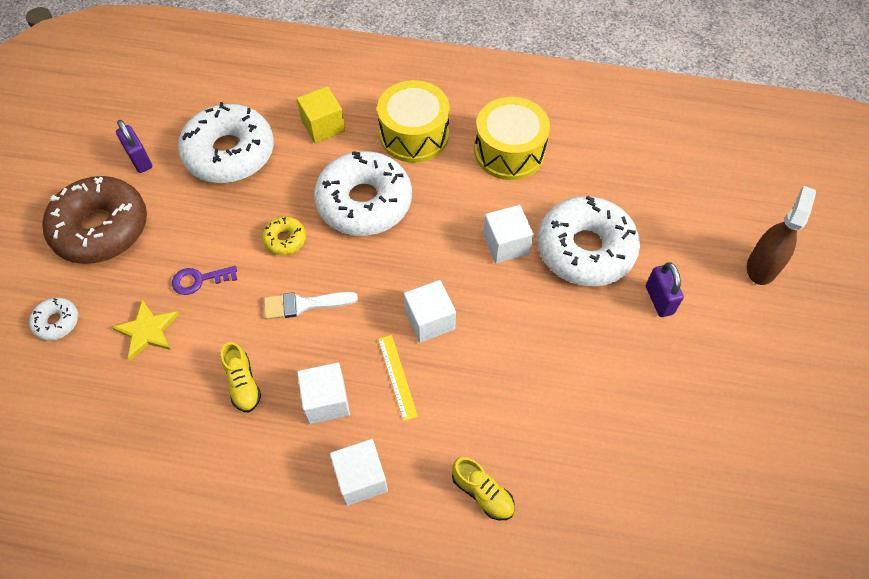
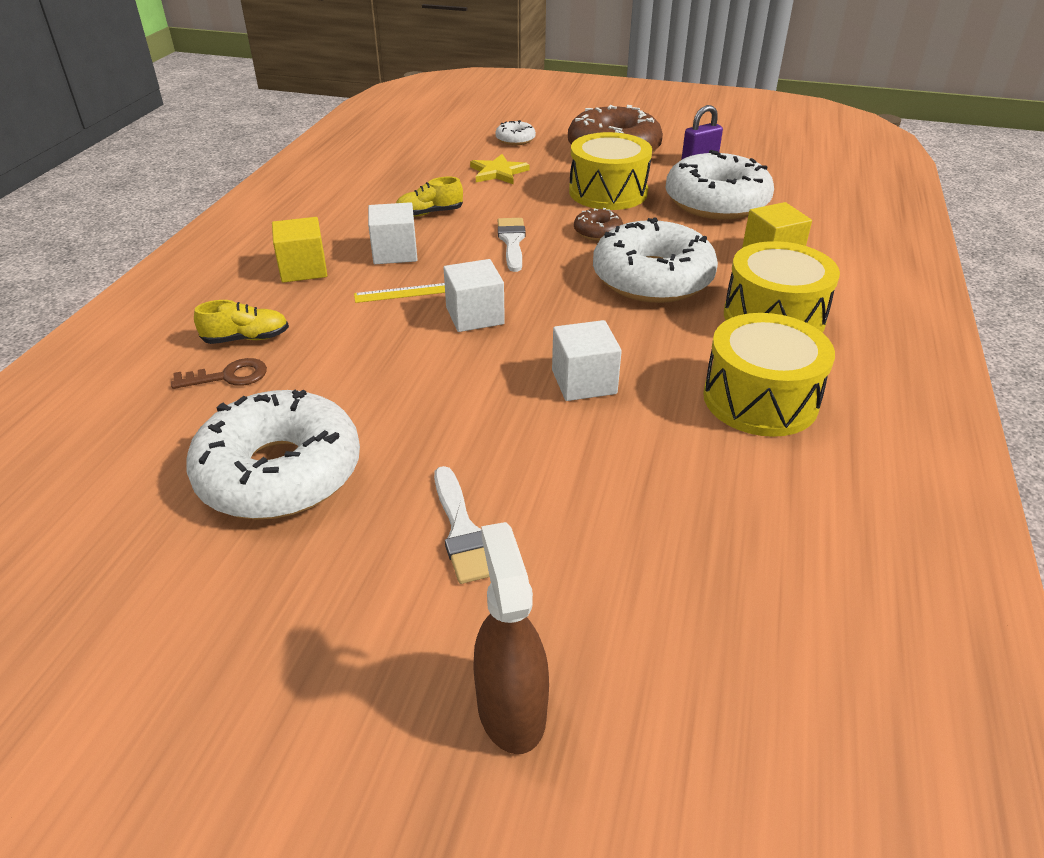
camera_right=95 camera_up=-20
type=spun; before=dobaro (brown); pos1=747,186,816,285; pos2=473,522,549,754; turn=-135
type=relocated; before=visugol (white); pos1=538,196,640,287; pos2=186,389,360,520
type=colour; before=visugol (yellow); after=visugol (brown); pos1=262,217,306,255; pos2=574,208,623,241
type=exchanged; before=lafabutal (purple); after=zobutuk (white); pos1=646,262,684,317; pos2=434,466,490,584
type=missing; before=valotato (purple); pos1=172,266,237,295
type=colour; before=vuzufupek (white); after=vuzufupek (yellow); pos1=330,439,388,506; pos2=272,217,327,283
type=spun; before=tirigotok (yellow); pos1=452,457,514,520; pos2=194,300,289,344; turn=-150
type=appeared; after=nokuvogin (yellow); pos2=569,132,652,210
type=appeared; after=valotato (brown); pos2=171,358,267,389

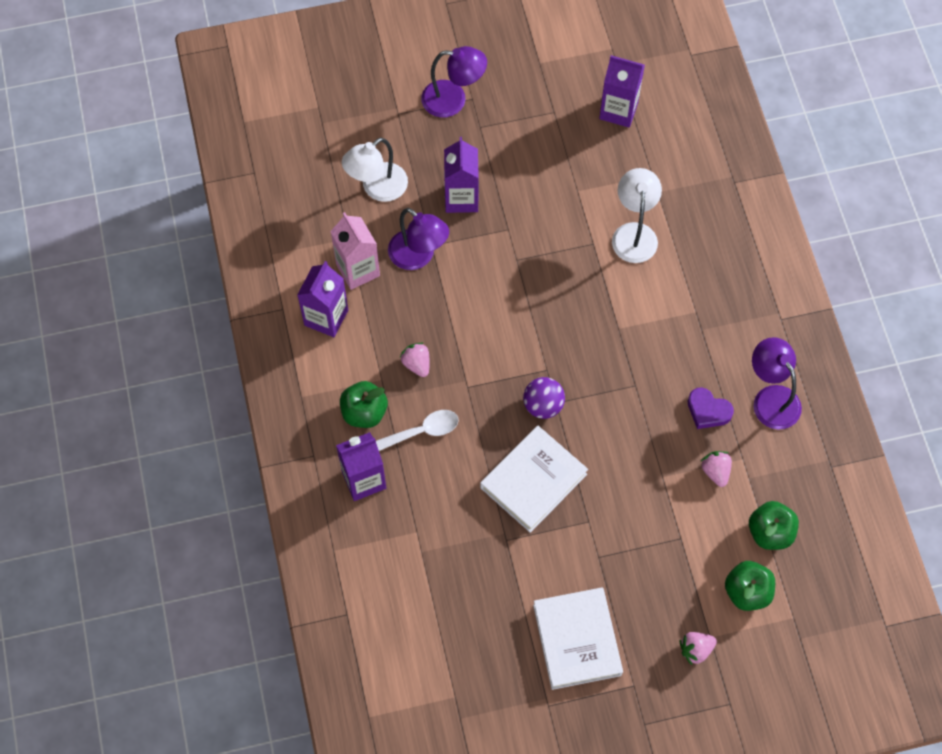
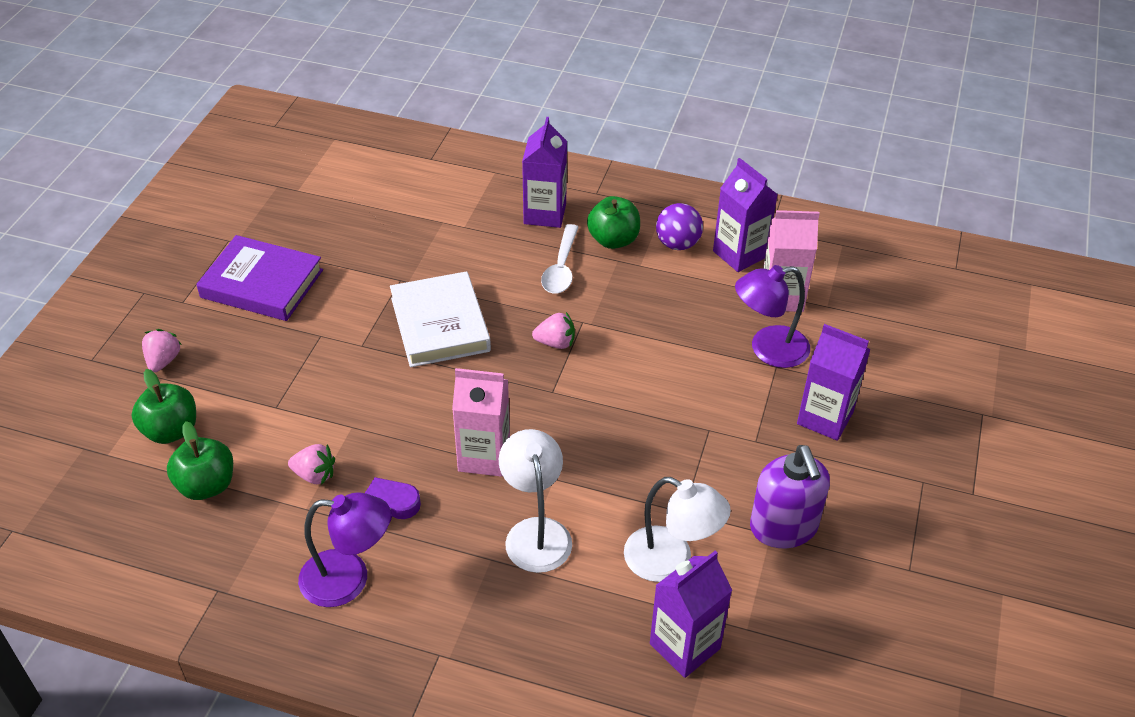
camera_right=120 camera_up=-20
type=missing; before=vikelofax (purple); pos1=421,46,487,118
type=relocated; before=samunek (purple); pos1=599,55,645,127; pos2=650,550,732,678
type=relocated; before=vikelofax (white); pos1=342,137,408,202; pos2=499,429,572,573
type=relocated; before=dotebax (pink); pos1=400,342,430,377; pos2=532,312,575,349
type=relocated; before=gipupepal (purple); pos1=523,377,565,419; pos2=656,203,703,250
type=colour; before=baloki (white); after=baloki (purple); pos1=533,587,623,690; pos2=196,235,323,321
type=appeared; after=samunek (pink); pos2=452,368,510,477
type=appeared; after=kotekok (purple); pos2=750,445,830,548

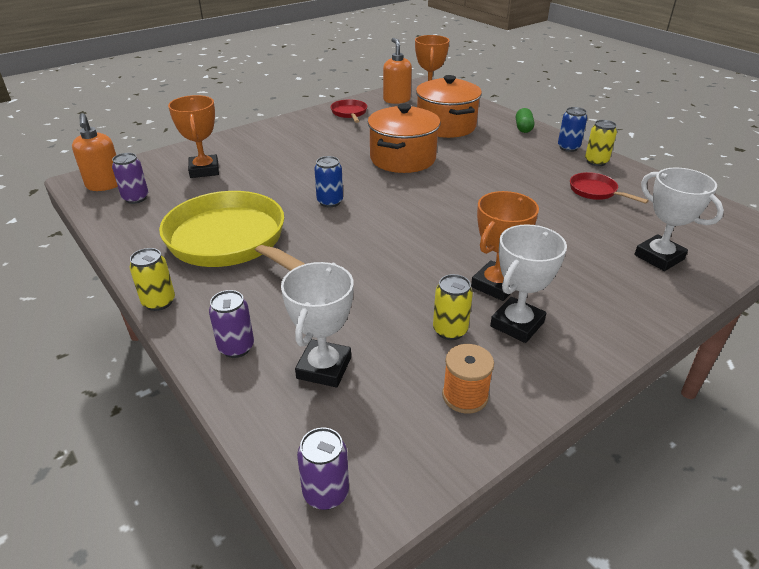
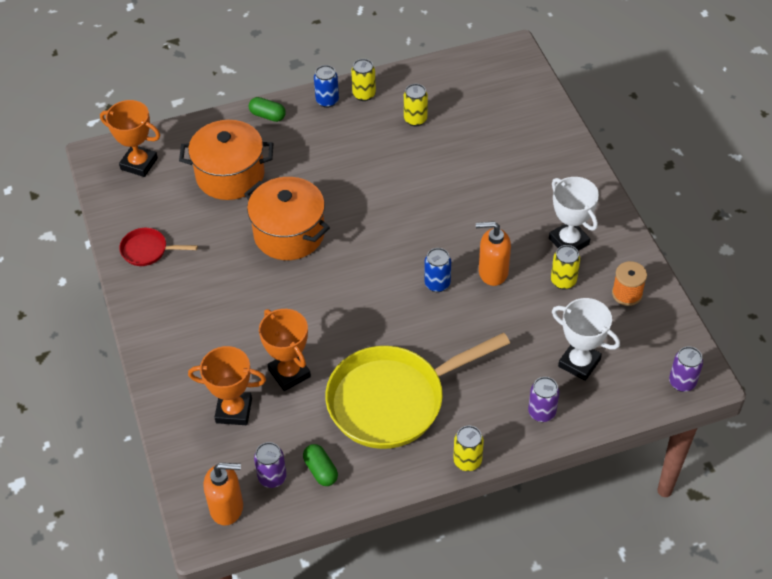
camera_right=-70 camera_up=15
type=relocated; before=kotekok (orange); pos1=383,38,412,104; pos2=476,221,511,286
type=relocated; before=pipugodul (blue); pos1=314,156,343,208; pos2=424,248,451,292
type=missing; before=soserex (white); pos1=634,167,724,271
type=exchanged; before=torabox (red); after=pipugodul (yellow); pos1=570,172,649,204; pos2=404,84,428,126
type=relocated; before=soserex (orange); pos1=471,191,539,301; pos2=259,309,311,391
type=appeared; after=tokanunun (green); pos2=303,444,338,486

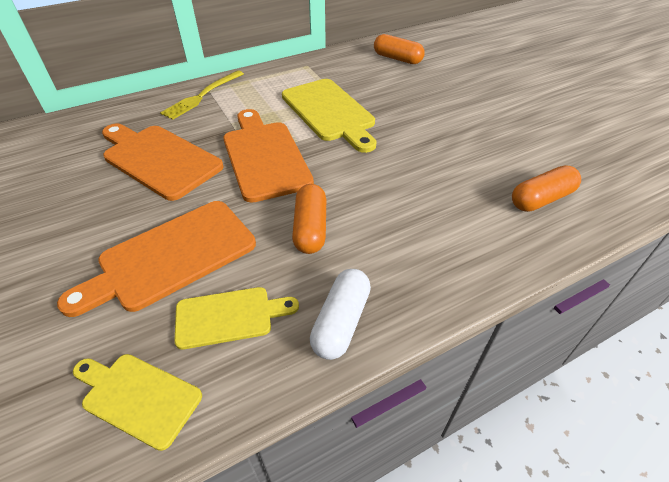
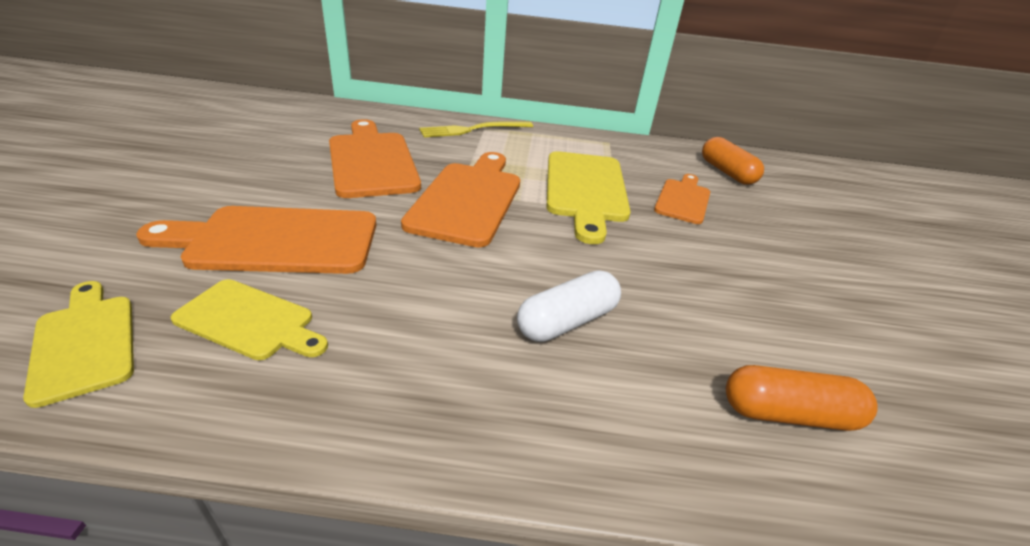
camera_right=30 camera_up=-10
type=missing; before=tokanunun (orange); pos1=292,184,326,254
type=relocated; before=tokanunun (white); pos1=310,269,371,360; pos2=517,270,621,342
type=appeared; after=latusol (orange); pos2=654,174,710,224

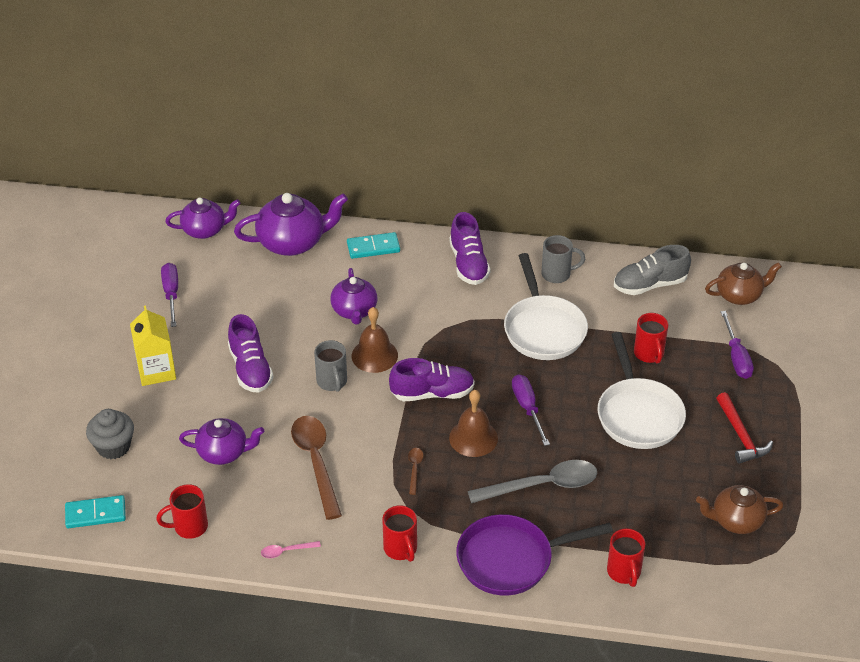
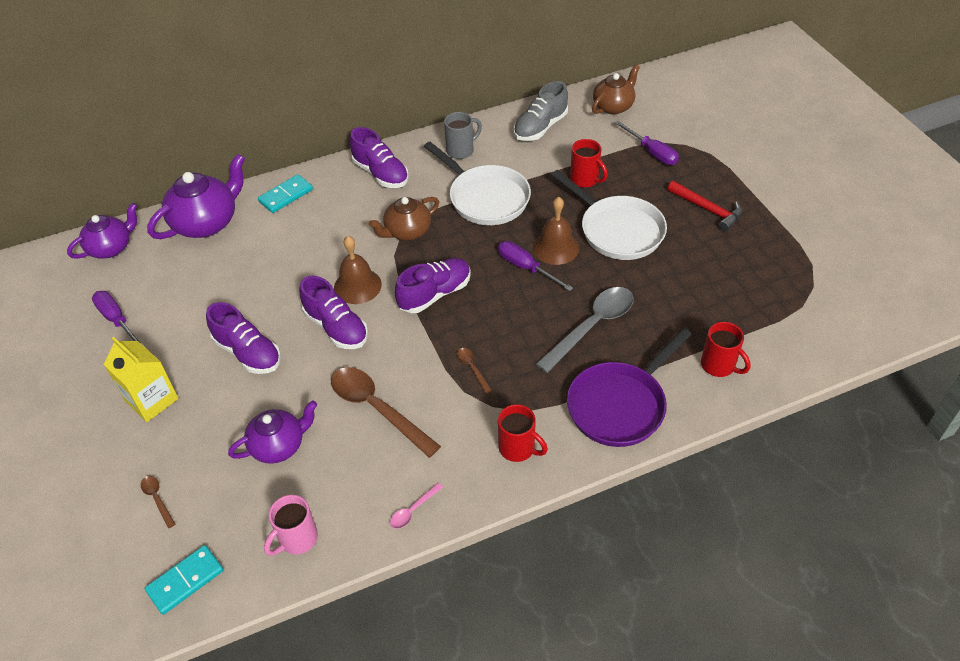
camera_right=-30 camera_up=5
type=missing; before=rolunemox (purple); pos1=330,268,377,325
type=exchanged; before=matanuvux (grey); after=tirigotok (purple); pos1=314,340,347,392; pos2=299,276,368,349
type=relocated; before=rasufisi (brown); pos1=449,390,498,457; pos2=533,197,579,265
type=exchanged; before=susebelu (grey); after=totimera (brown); pos1=86,409,134,459; pos2=141,476,175,528
type=colour; before=matanuvux (red); after=matanuvux (pink); pos1=156,484,208,539; pos2=264,495,318,556
type=relocated; before=rolunemox (brown); pos1=696,485,784,534; pos2=369,197,439,240

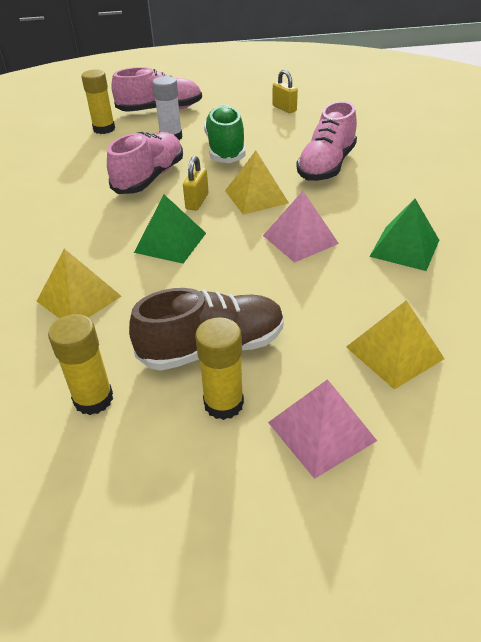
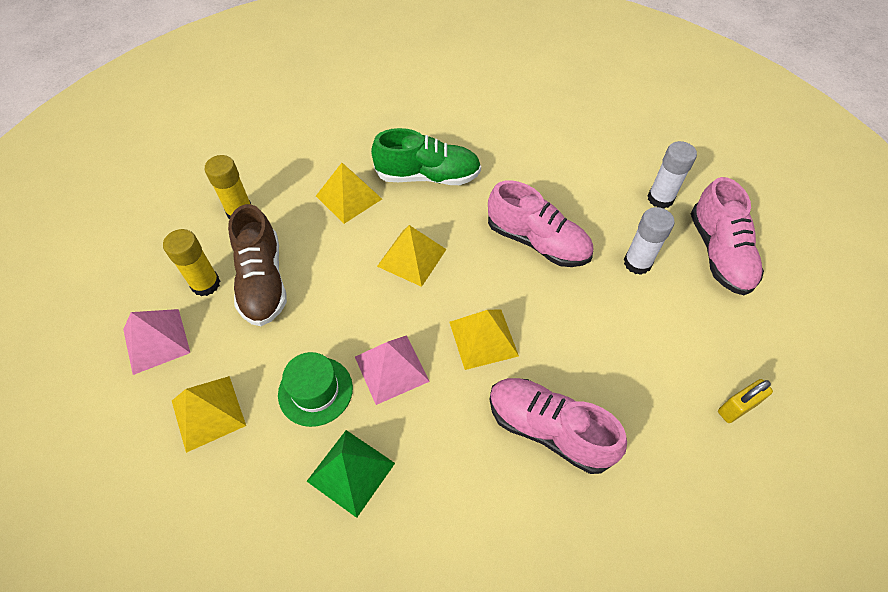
camera_right=95 camera_up=15
type=colour; before=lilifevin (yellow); after=lilifevin (white); pos1=81,69,115,134; pos2=648,141,697,209
type=relocated; before=tirigotok (green); pos1=204,104,246,163; pos2=371,128,481,185
type=missing; before=lafabutal (yellow); pos1=183,156,209,211
type=colour; before=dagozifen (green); after=dagozifen (yellow); pos1=134,195,206,264; pos2=377,225,446,287
type=appeared; after=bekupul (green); pos2=278,352,353,427

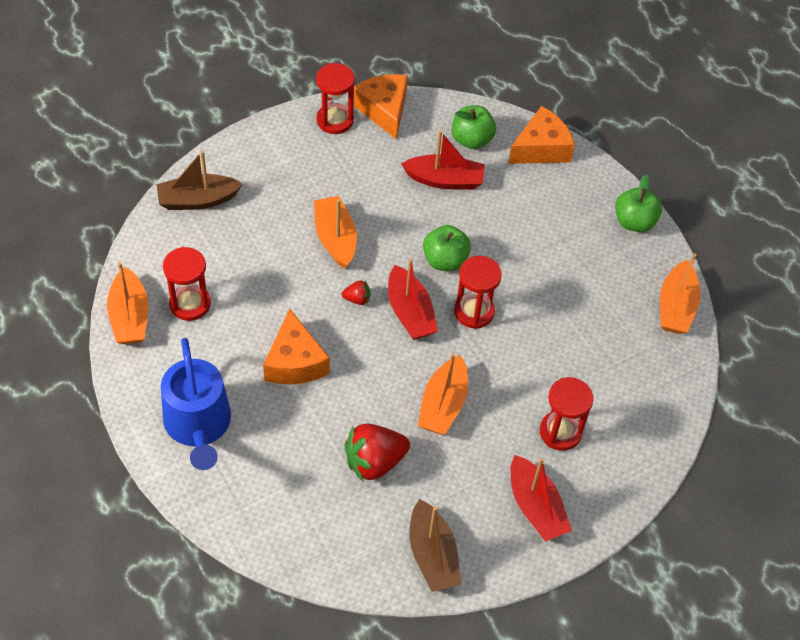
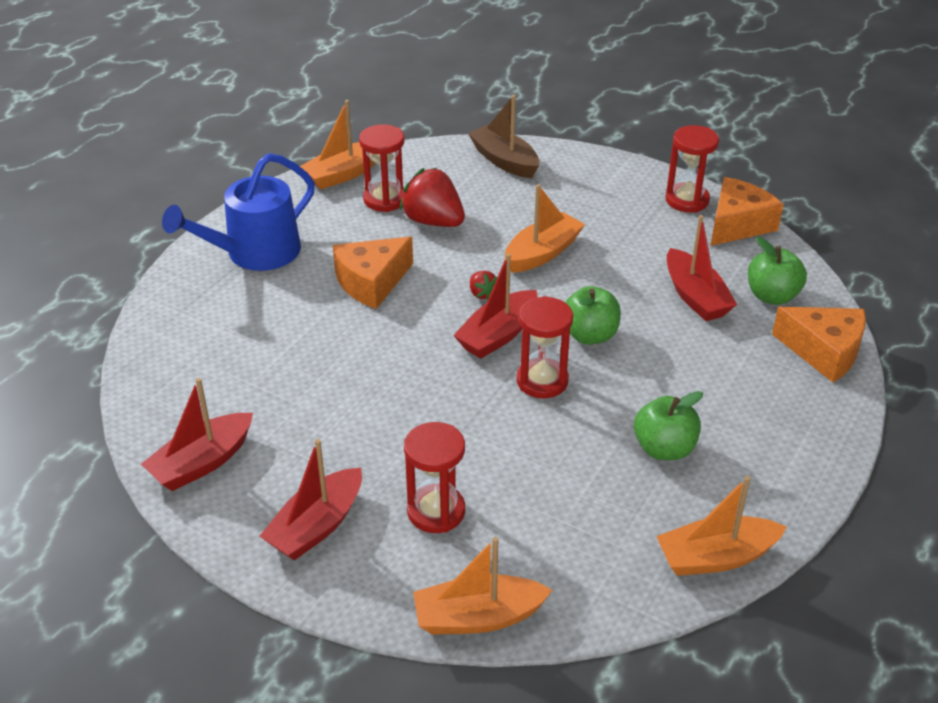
camera_right=65 camera_up=-15
type=relocated; before=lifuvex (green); pos1=615,174,662,232; pos2=634,391,703,460
type=relocated; before=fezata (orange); pos1=418,353,468,435; pos2=413,537,552,635
type=relocated; before=dotebax (red); pos1=344,423,410,483; pos2=400,168,465,227
type=colour; before=fezata (brown); after=fezata (red); pos1=409,499,461,592; pos2=141,378,253,491

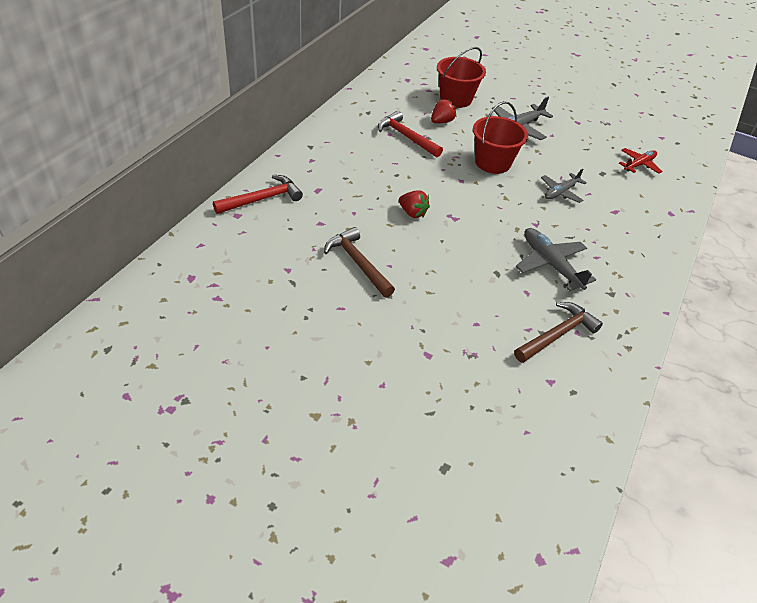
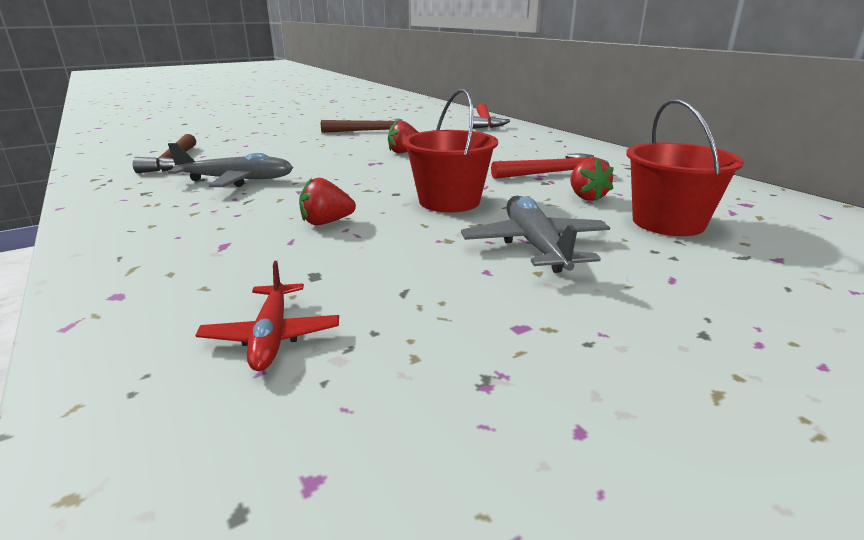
camera_right=125 camera_up=-20
type=exchanged; before=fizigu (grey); after=dotebax (red); pos1=541,169,587,203; pos2=299,177,356,225

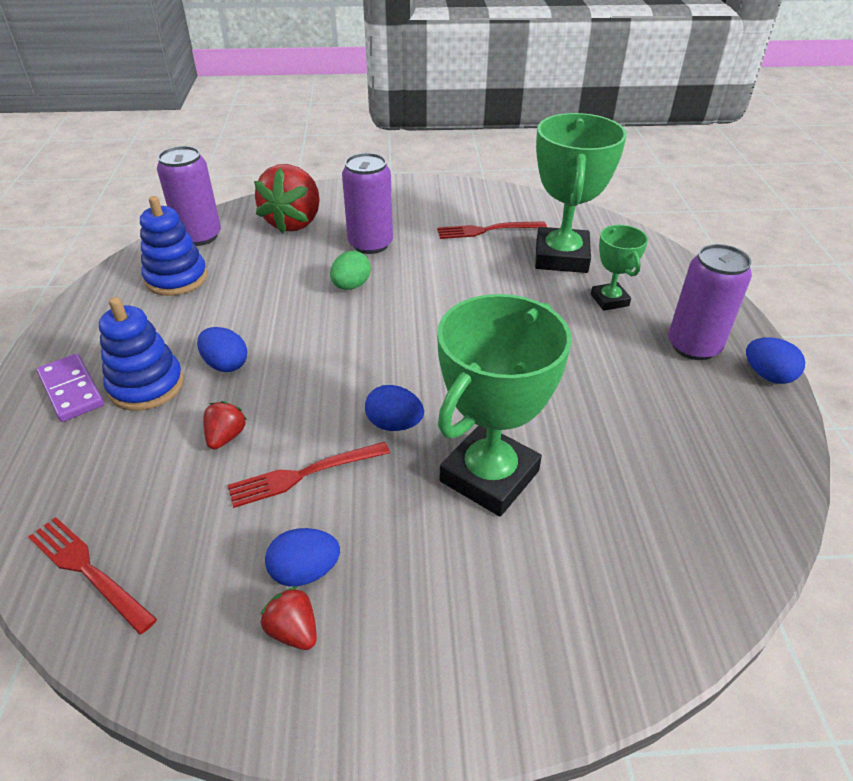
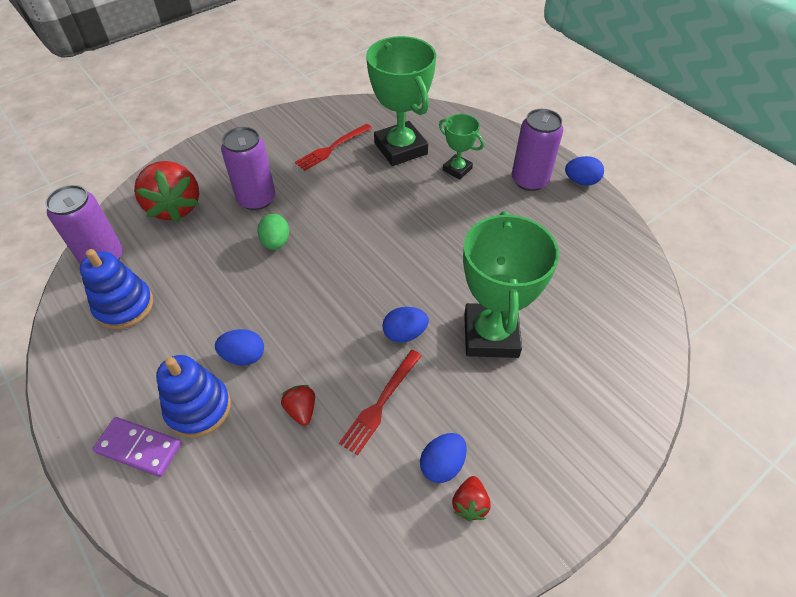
camera_right=-35 camera_up=10
type=missing; before=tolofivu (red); pos1=28,517,157,634
type=spun; before=dotebax (red); pos1=260,586,317,650; pos2=452,476,491,521; turn=-90

